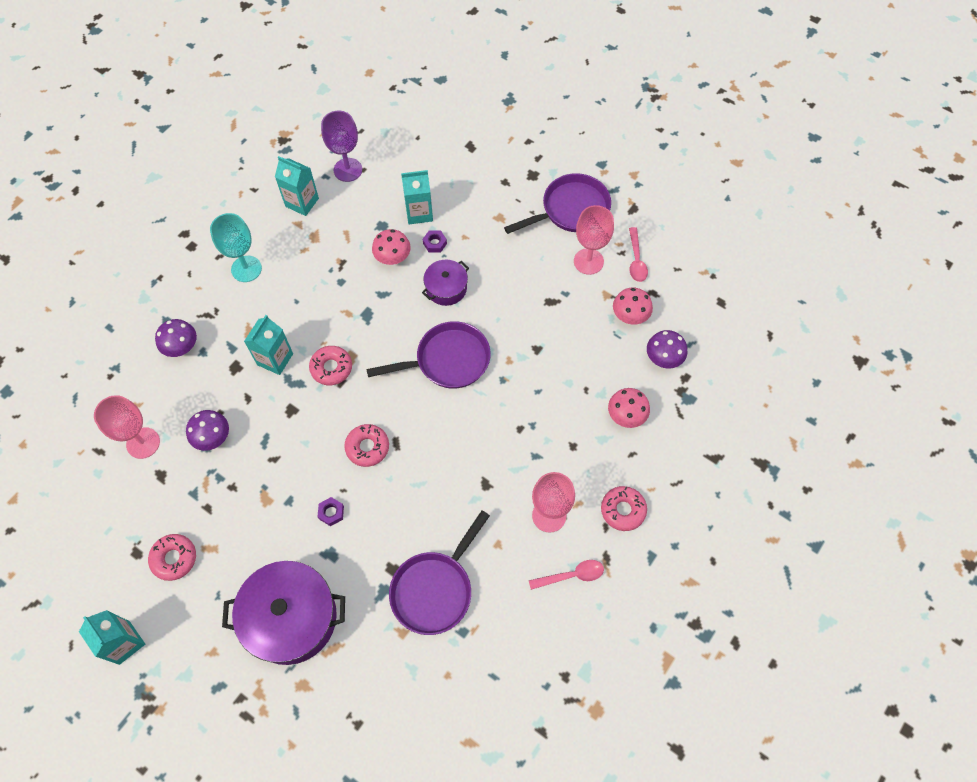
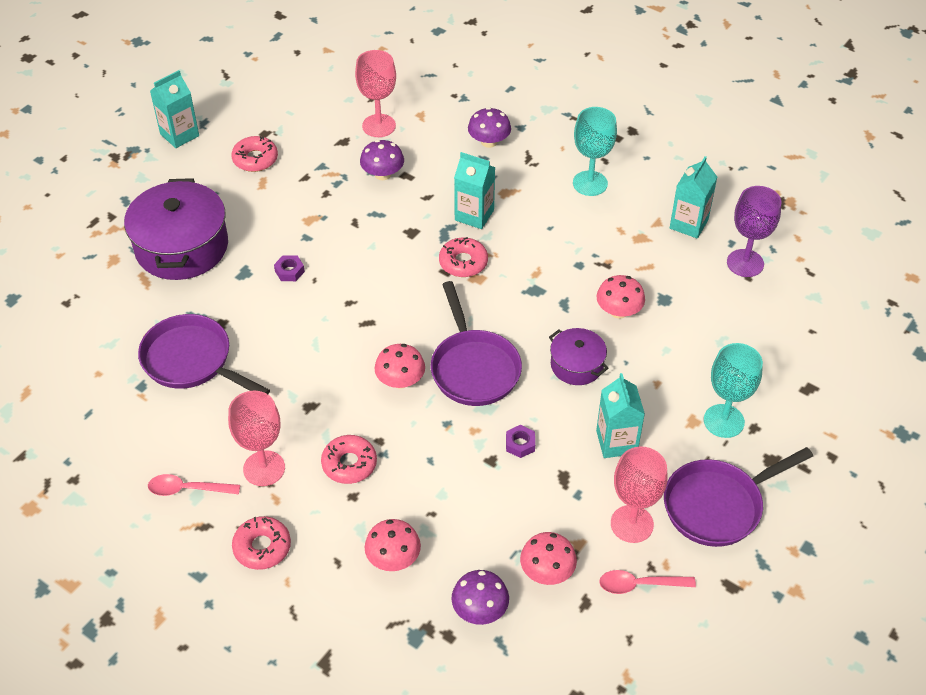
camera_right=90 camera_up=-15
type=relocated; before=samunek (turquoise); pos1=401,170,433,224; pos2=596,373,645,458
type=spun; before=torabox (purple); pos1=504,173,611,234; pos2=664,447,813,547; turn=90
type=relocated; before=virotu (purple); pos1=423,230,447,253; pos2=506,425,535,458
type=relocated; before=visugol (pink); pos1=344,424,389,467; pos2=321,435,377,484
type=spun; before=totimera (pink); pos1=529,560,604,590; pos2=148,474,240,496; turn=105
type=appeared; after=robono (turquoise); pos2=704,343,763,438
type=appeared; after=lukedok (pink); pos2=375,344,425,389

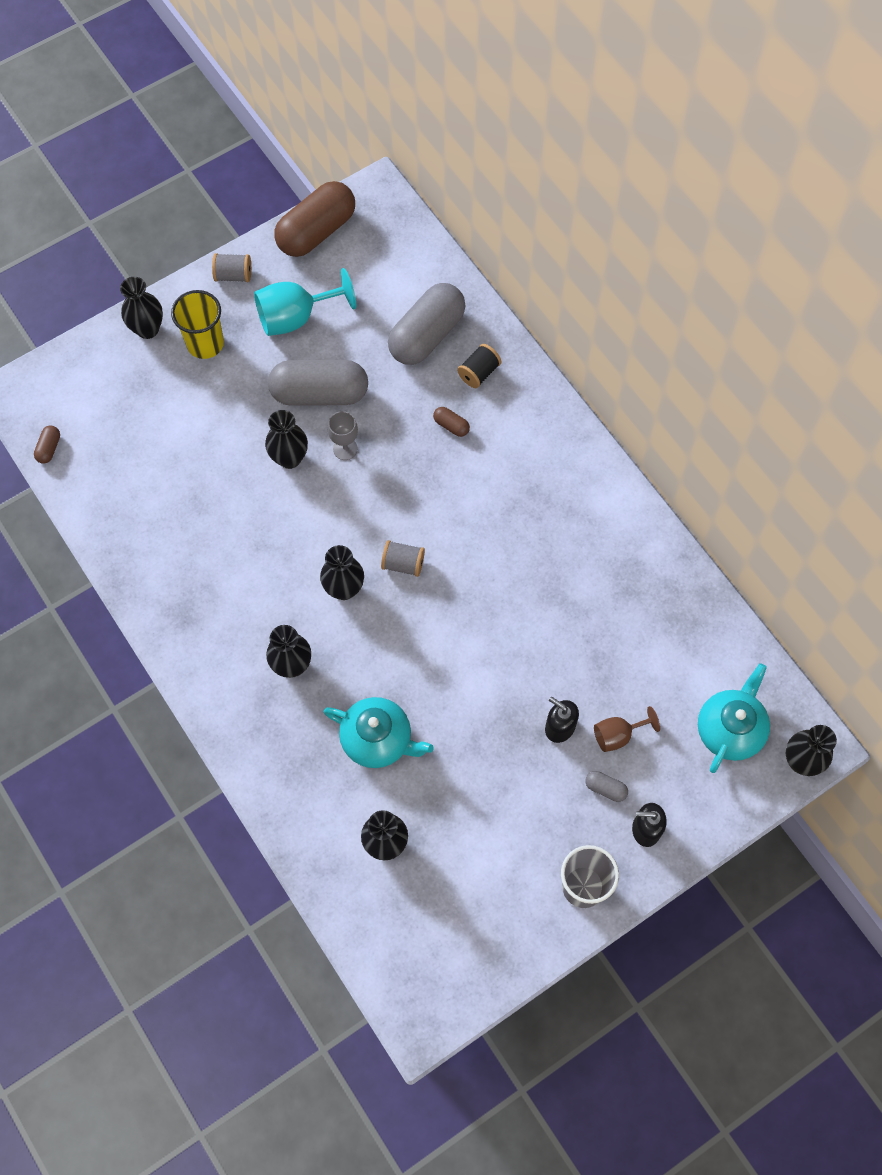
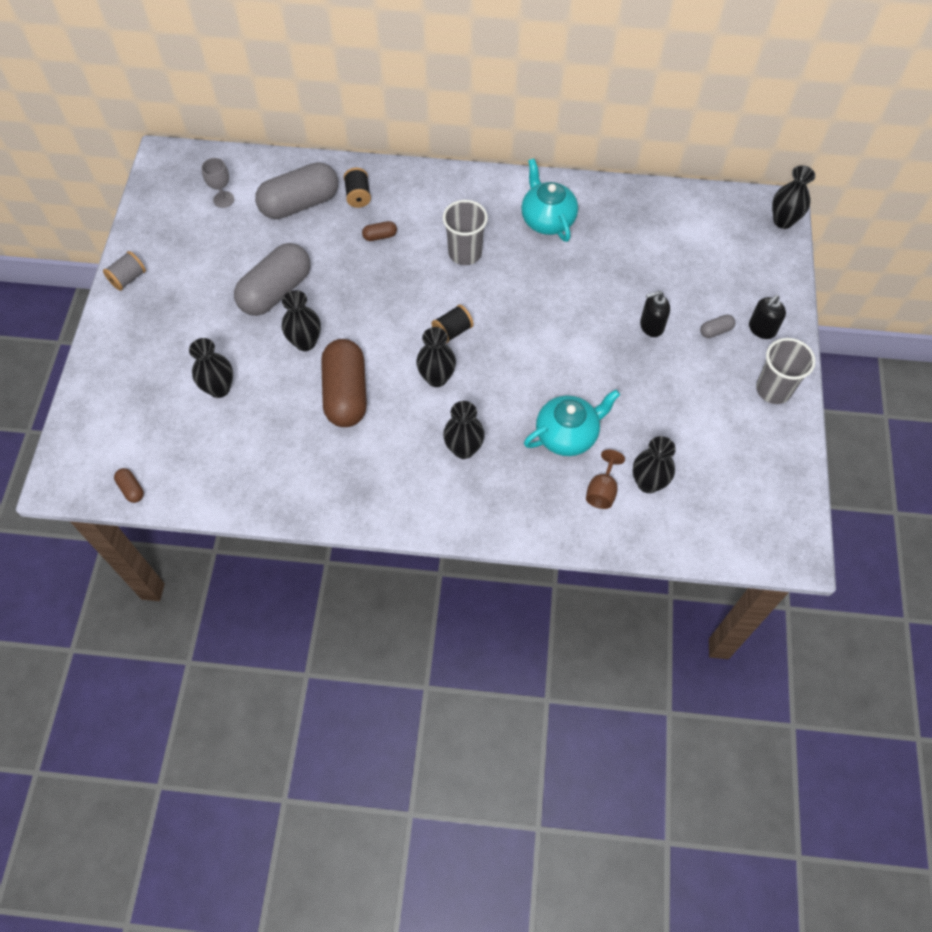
camera_right=-50 camera_up=-5
type=relocated; before=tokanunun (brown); pos1=274,181,355,257; pos2=321,339,367,427
type=missing; before=robono (turquoise); pos1=254,268,356,336
type=relocated; before=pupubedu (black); pos1=120,277,163,339; pos2=189,338,233,398
type=spun; before=tokanunun (grey); pos1=388,283,465,365; pos2=255,162,338,219; turn=75
type=missing; before=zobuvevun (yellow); pos1=171,290,224,359
type=relocated; before=robono (grey); pos1=328,411,358,460; pos2=202,158,234,208
type=colour; before=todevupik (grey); after=todevupik (black); pos1=381,540,425,577; pos2=432,305,473,343
type=relocated; before=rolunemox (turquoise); pos1=698,663,770,773; pos2=521,159,578,242
type=relocated; before=robono (brown); pos1=594,706,660,752; pos2=586,450,625,509
type=appeared; after=zobuvevun (grey); pos2=443,200,488,265

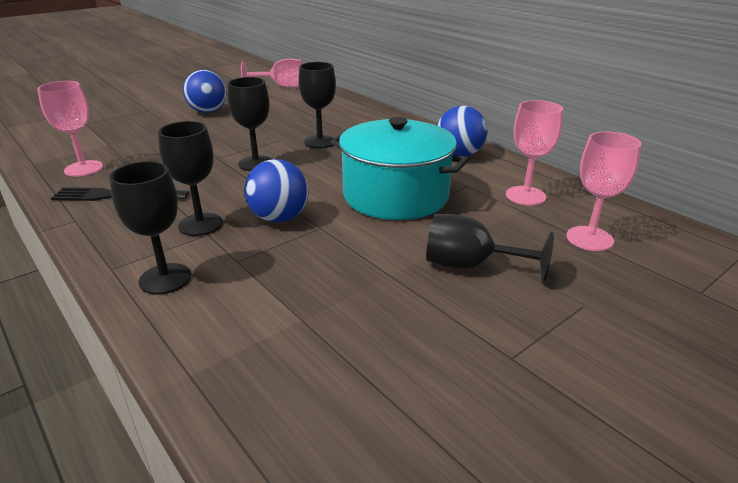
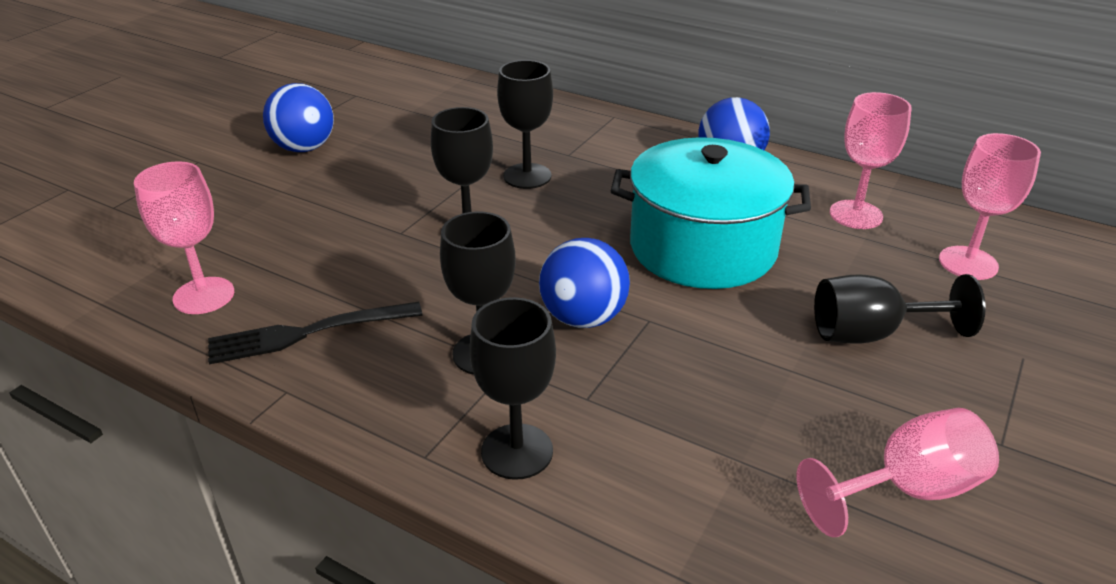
camera_right=-20 camera_up=5
type=relocated; before=robono (pink); pos1=241,59,303,87; pos2=797,408,999,537

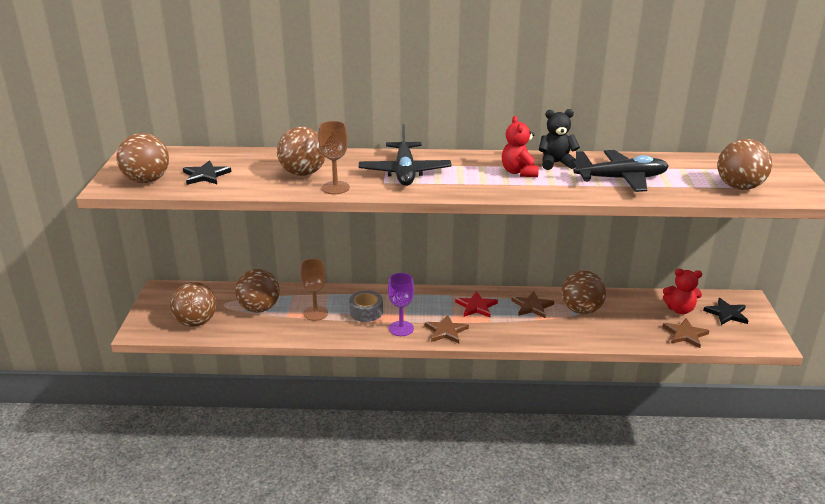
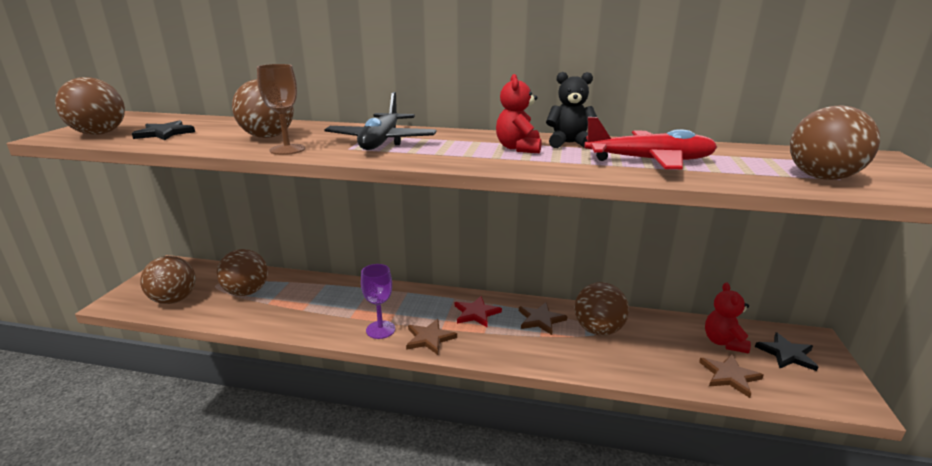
camera_right=10 camera_up=-5
type=colour; before=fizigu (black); after=fizigu (red); pos1=573,150,669,192; pos2=584,117,717,169
type=missing; before=robono (brown); pos1=300,259,328,321
type=spun; before=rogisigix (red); pos1=663,269,702,314; pos2=705,282,751,353; turn=75
type=missing; before=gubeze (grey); pos1=349,290,383,322

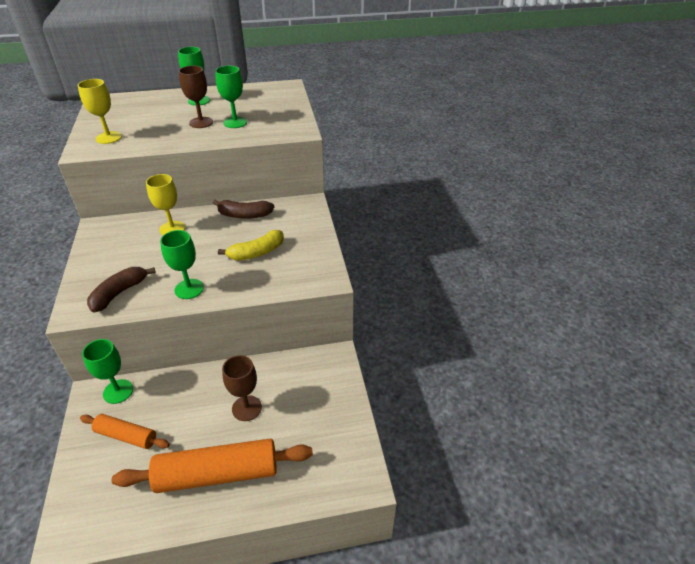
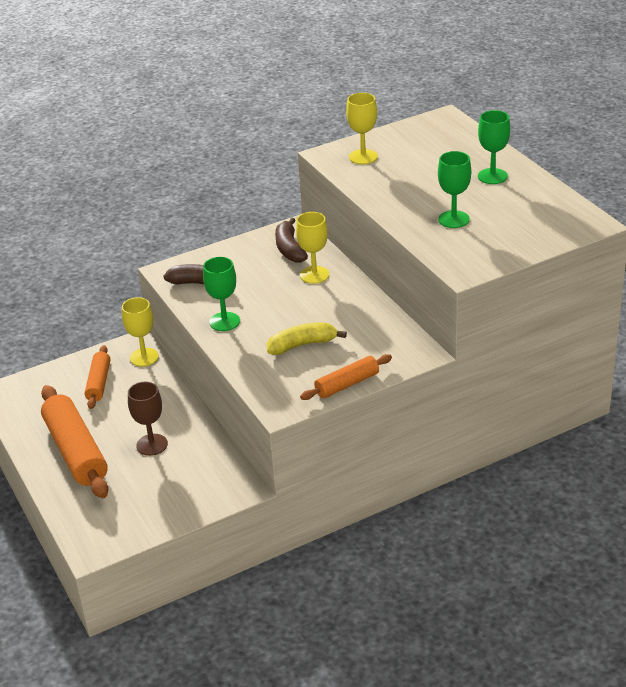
camera_right=75 camera_up=-5
type=missing; before=robono (brown); pos1=179,66,213,128
type=relocated; before=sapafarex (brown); pos1=213,200,274,219; pos2=275,217,308,263
type=spun; before=sapafarex (yellow); pos1=218,230,284,261; pos2=267,322,347,355; turn=120
type=colour; before=robono (green); after=robono (yellow); pos1=82,339,133,404; pos2=122,297,159,367
type=appeared; after=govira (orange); pos2=300,354,392,400

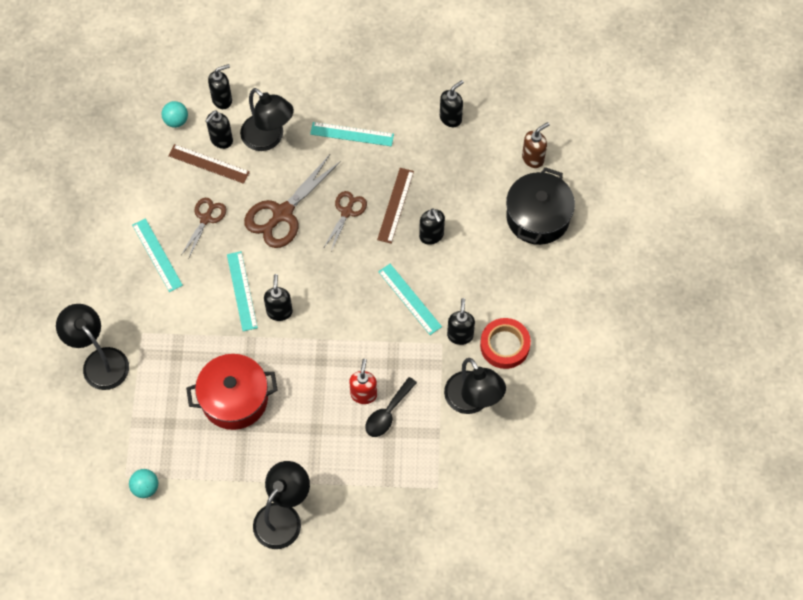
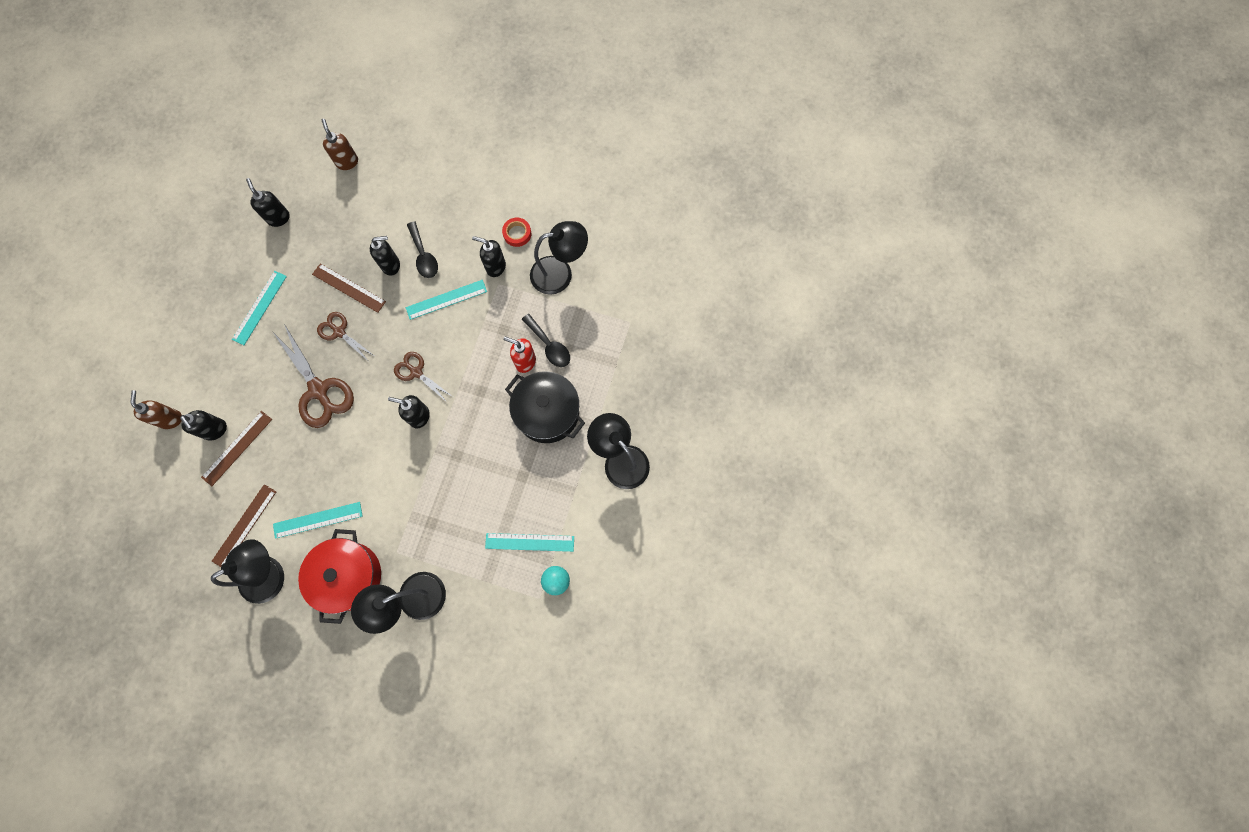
camera_right=-75 camera_up=10
type=colour; before=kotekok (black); after=kotekok (brown); pos1=208,64,232,109; pos2=130,390,182,429
type=relocated; before=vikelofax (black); pos1=240,88,294,151; pos2=211,539,284,604
type=missing; before=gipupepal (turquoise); pos1=161,101,188,128
type=relocated; before=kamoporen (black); pos1=506,167,575,245; pos2=505,371,585,443
type=relocated; before=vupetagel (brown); pos1=181,198,226,257; pos2=394,352,453,402
type=relocated; before=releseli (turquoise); pos1=227,251,258,331; pos2=485,533,574,552
type=size; before=gubeze (red); pos1=480,318,531,369; pos2=502,218,531,247; scale=0.63
type=relocated; before=kamoporen (red); pos1=186,354,278,430; pos2=298,529,381,624
type=appeared; after=totimera (black); pos2=407,221,438,278
type=appeared; after=releseli (brown); pos2=212,484,276,567

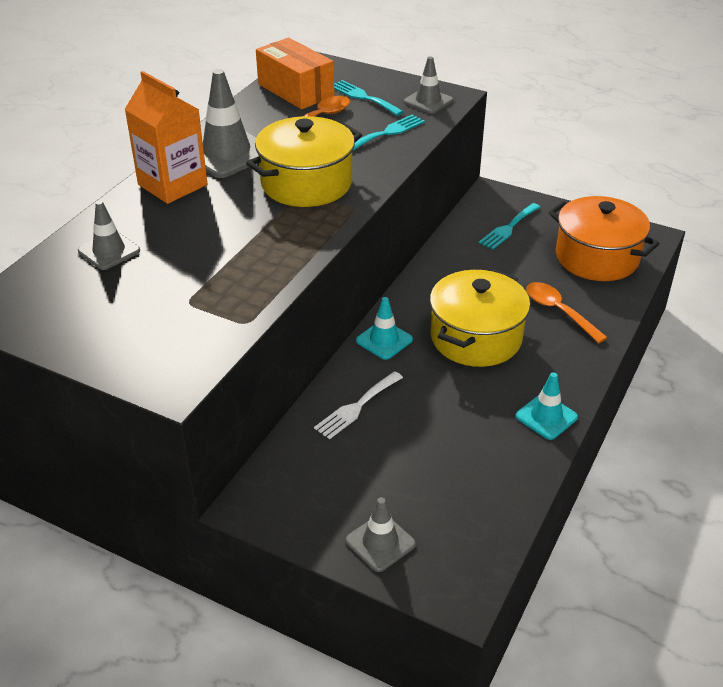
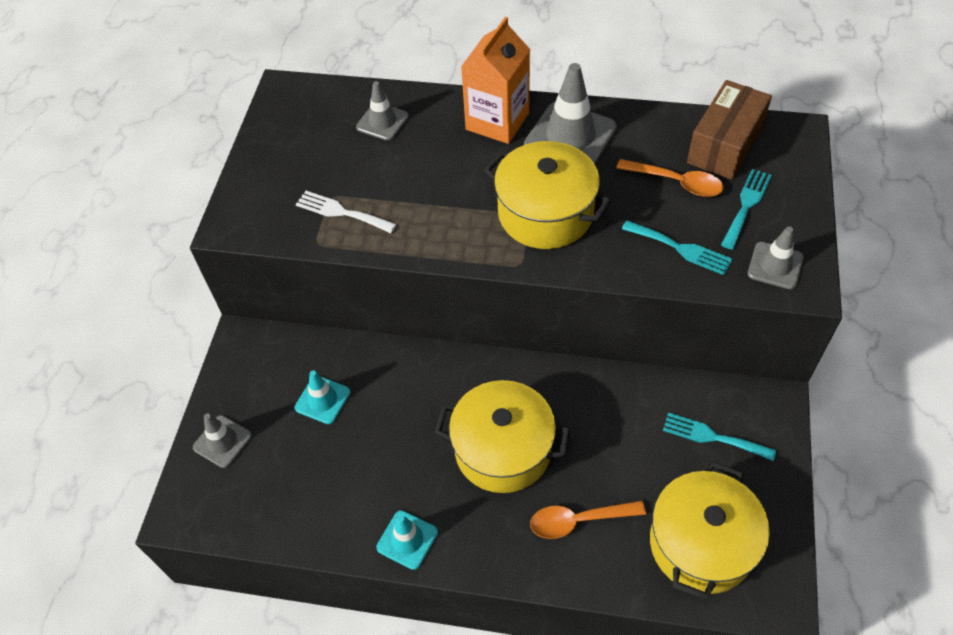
camera_right=75 camera_up=15
type=colour; before=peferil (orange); after=peferil (brown); pos1=256,38,334,109; pos2=687,80,772,180
type=colour; before=kamoporen (orange); after=kamoporen (yellow); pos1=548,196,660,281; pos2=650,461,770,600
type=spun; before=totimera (orange); pos1=526,282,608,343; pos2=530,500,646,539; turn=-135
type=relocated; before=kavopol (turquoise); pos1=356,297,413,360; pos2=295,371,351,424
type=relocated; before=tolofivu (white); pos1=314,371,403,439; pos2=296,191,397,233

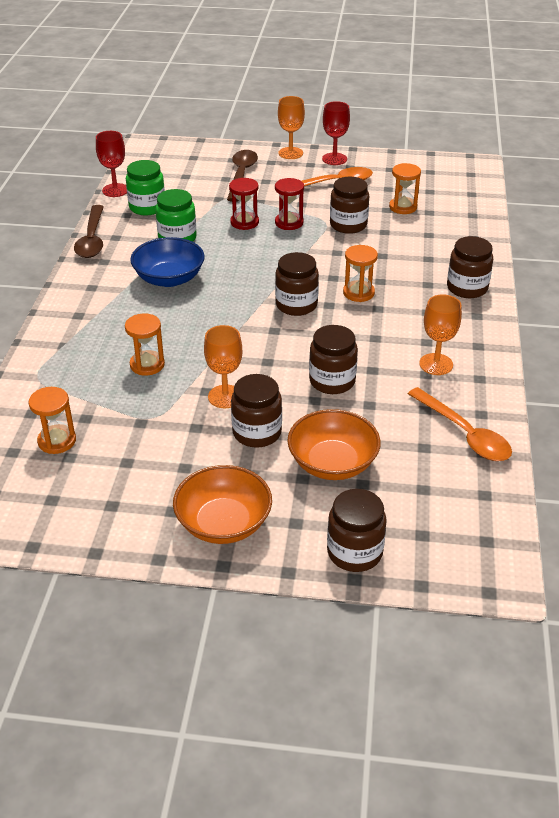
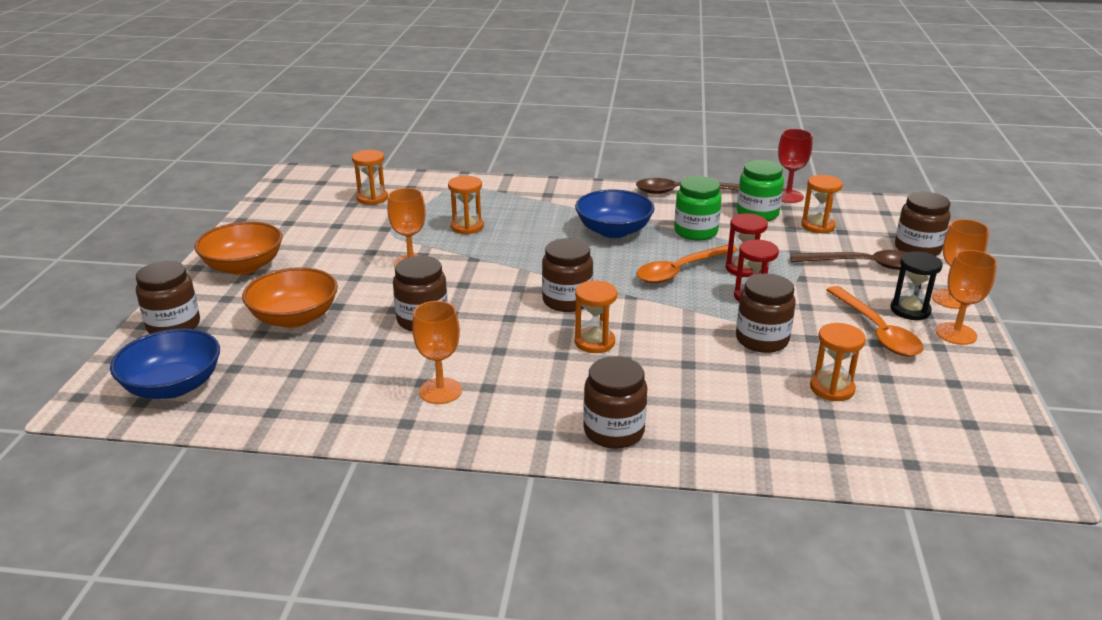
camera_right=90 camera_up=-10
type=colour; before=robono (red); after=robono (orange); pos1=322,101,350,165; pos2=936,250,997,345
type=relocated; before=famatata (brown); pos1=231,374,282,448; pos2=895,192,950,256
type=relocated; before=totimera (orange); pos1=408,387,512,461; pos2=636,244,738,284
type=appeared; after=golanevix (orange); pos2=801,175,843,234
type=appeared; after=golanevix (black); pos2=890,251,943,320
type=appeared; after=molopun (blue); pos2=110,328,220,399

